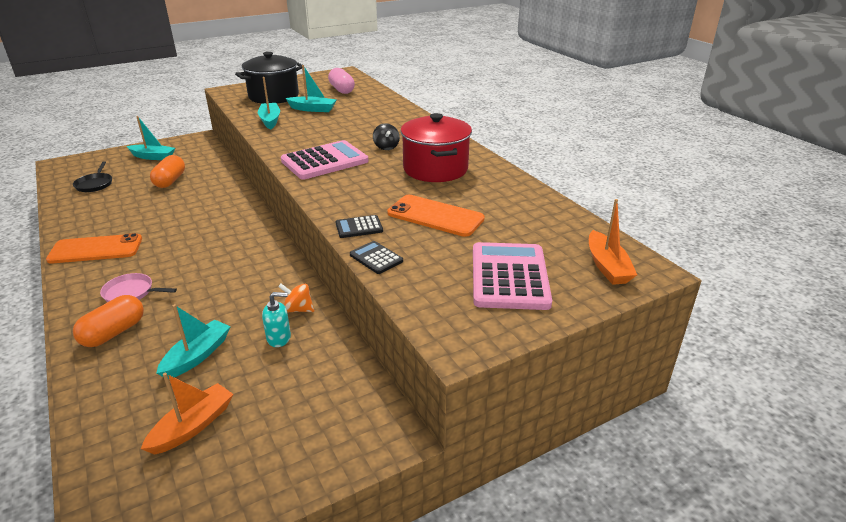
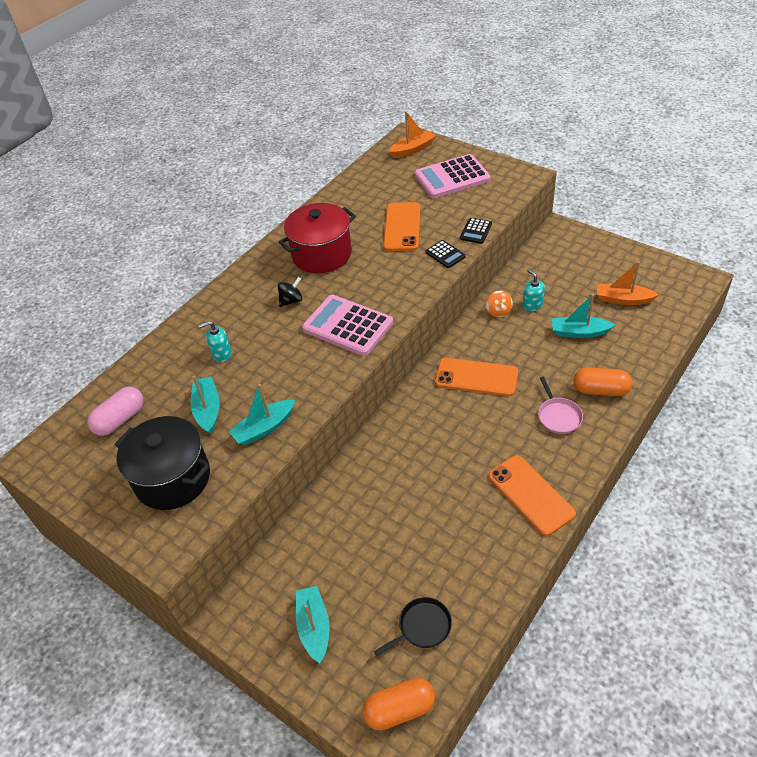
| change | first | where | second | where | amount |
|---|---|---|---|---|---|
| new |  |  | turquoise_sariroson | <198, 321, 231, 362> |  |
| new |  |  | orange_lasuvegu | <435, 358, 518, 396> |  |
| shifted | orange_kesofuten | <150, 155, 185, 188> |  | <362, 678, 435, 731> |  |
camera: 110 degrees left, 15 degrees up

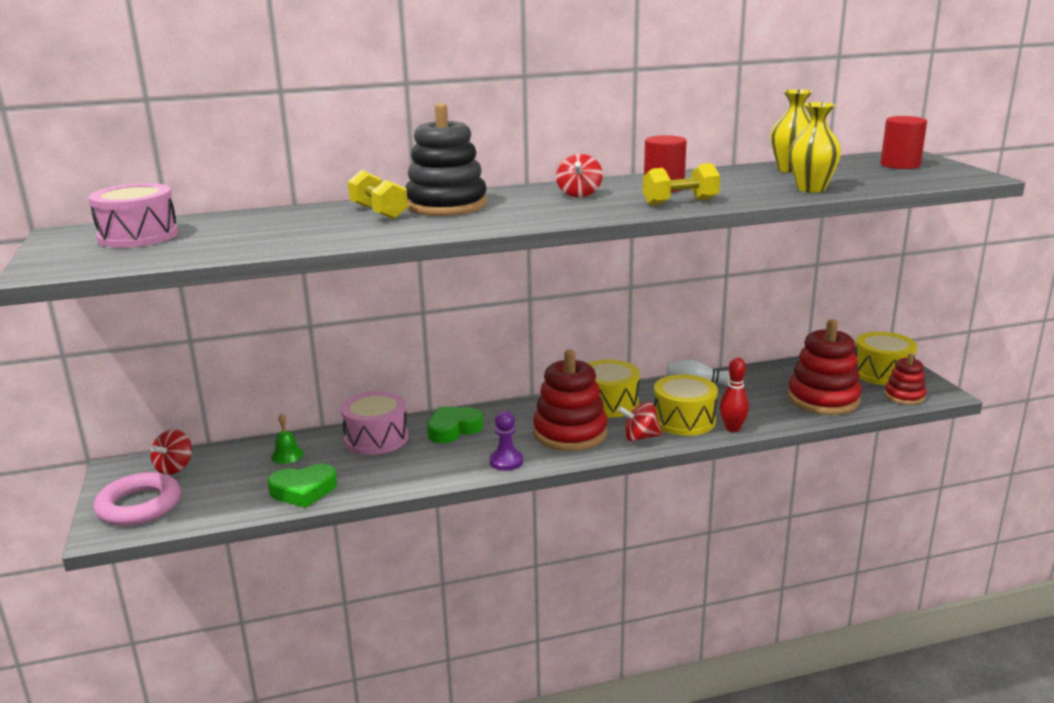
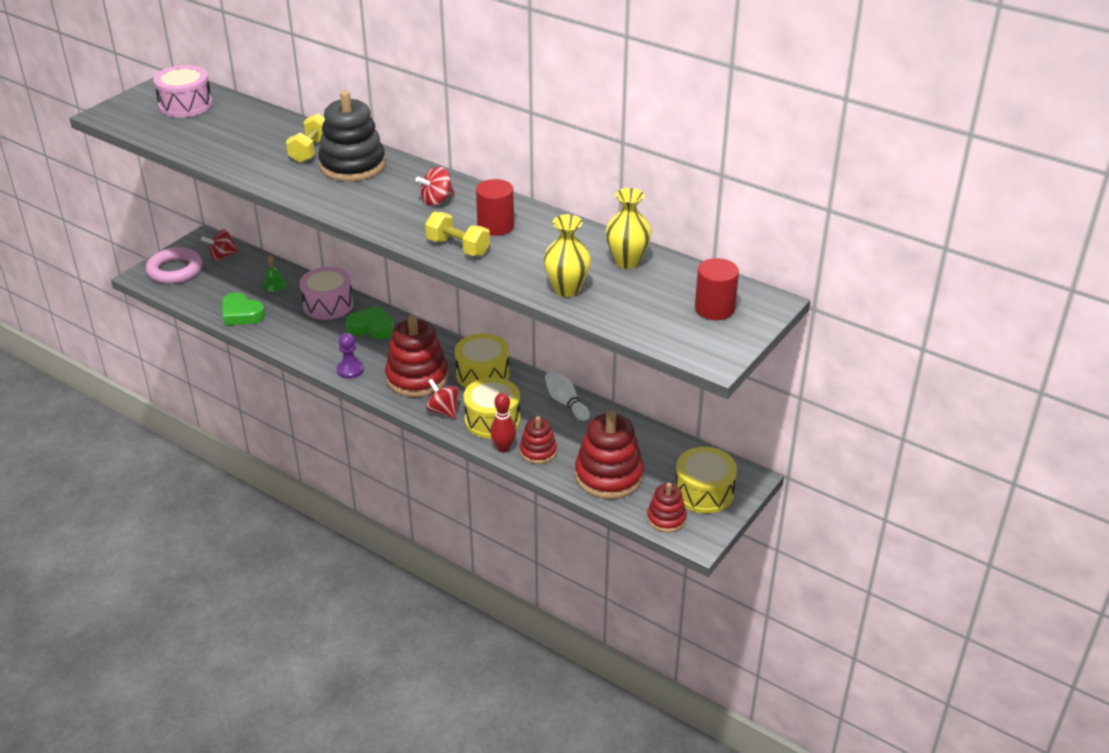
| change | first | where | second | where | amount |
|---|---|---|---|---|---|
| new |  |  | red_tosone | <520, 416, 557, 464> |  |
camera: 50 degrees right, 15 degrees up

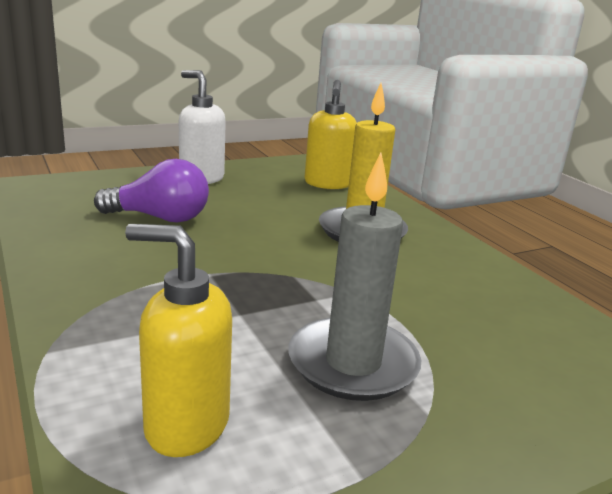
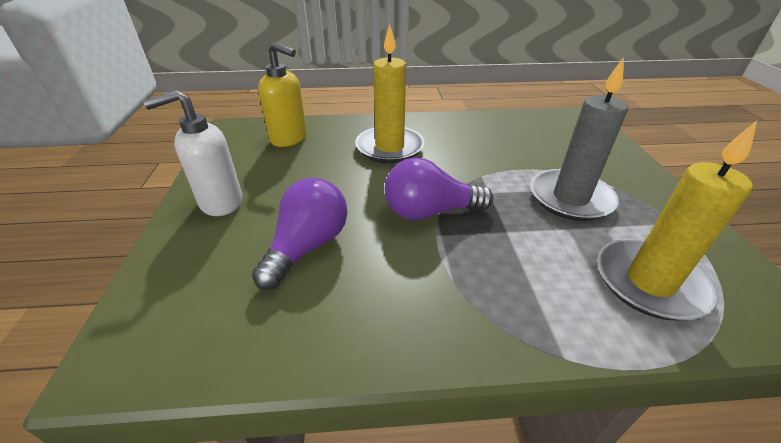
| change | first | where | second | where | amount |
|---|---|---|---|---|---|
| new |  |  | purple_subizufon | <385, 158, 493, 220> |  |
| swapped | yellow_sariroson | <125, 224, 232, 457> | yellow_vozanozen | <597, 121, 757, 320> |  |
camera: 65 degrees left, 15 degrees up

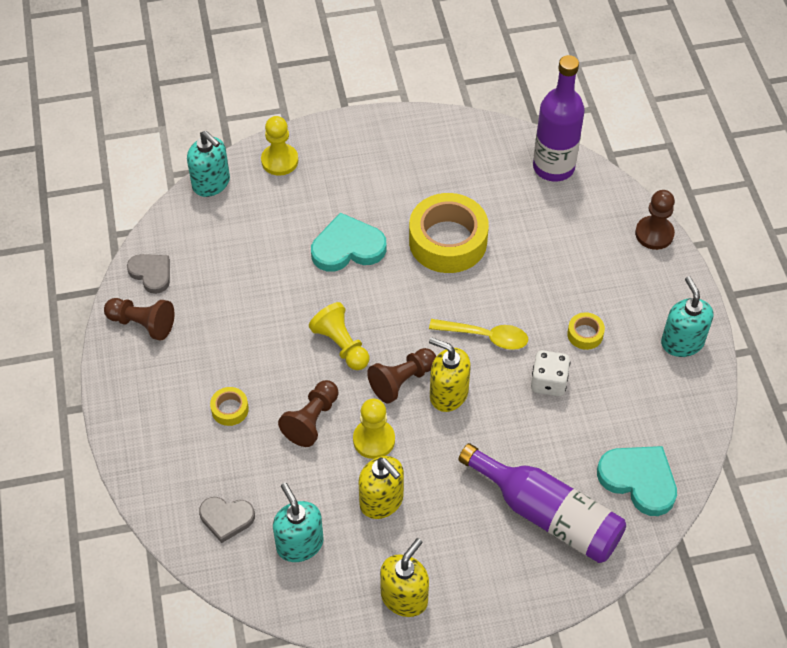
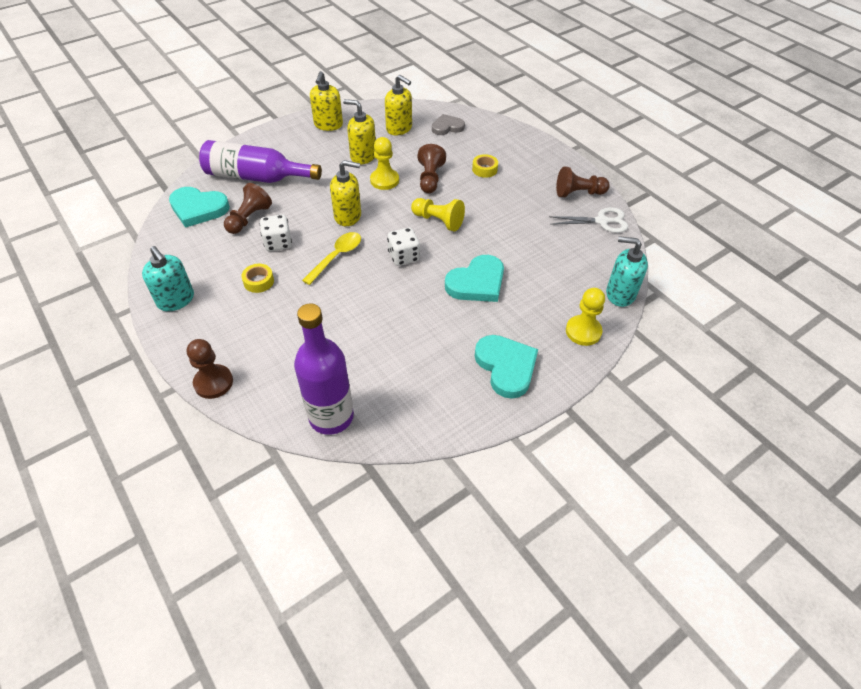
| change | first | where | second | where | amount |
|---|---|---|---|---|---|
| gone | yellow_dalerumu | <409, 193, 489, 273> |  |  |  |
| new |  |  | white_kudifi | <387, 228, 420, 266> |  |
| new |  |  | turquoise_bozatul | <475, 335, 538, 399> |  |
| shifted | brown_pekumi | <367, 348, 436, 403> |  | <224, 183, 272, 234> |  |
| swapped | grey_bozatul | <127, 254, 170, 294> | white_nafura | <549, 207, 628, 233> |  |
| repainted | turquoise_sariroson | <273, 483, 324, 562> | yellow_sariroson | <385, 75, 412, 136> |  |
| rotated | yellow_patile | <429, 319, 528, 350> |  | <302, 232, 361, 285> | 135 degrees clockwise |
camera: 155 degrees right, 5 degrees down

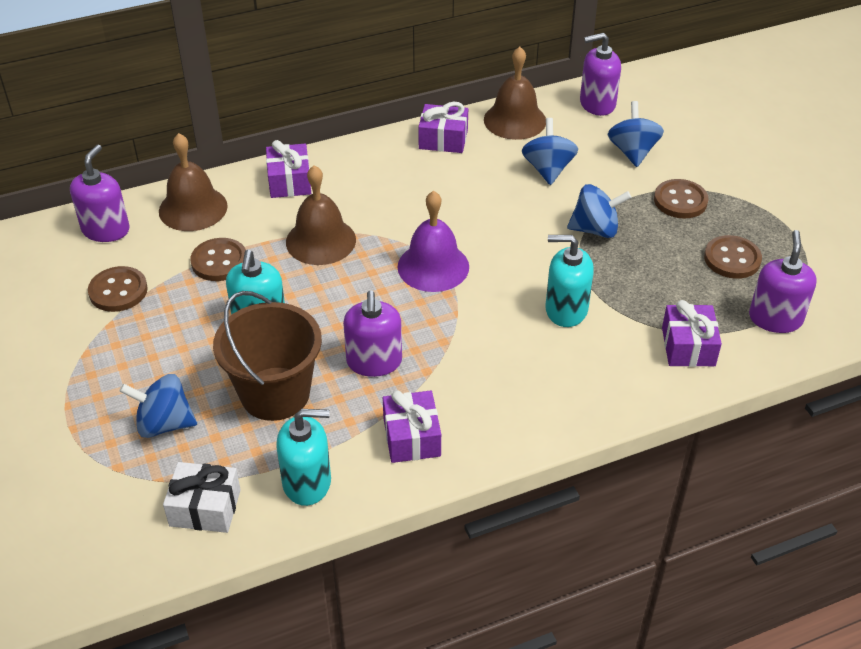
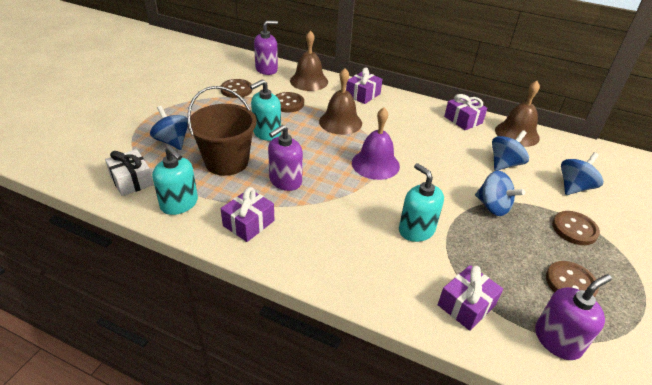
| change | first | where | second | where | amount |
|---|---|---|---|---|---|
| gone | purple_sariroson | <580, 33, 621, 116> |  |  |  |
camera: 45 degrees right, 5 degrees down

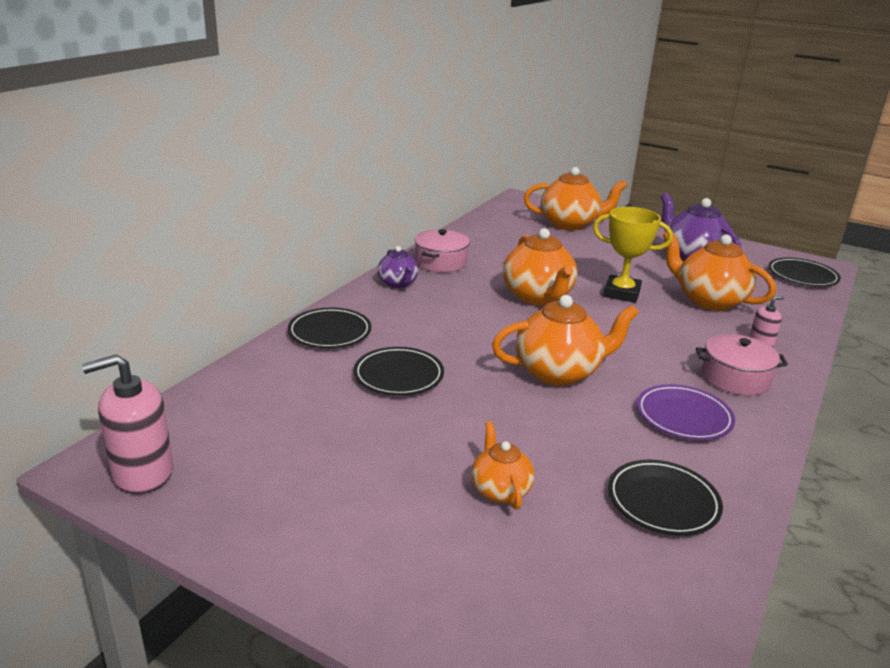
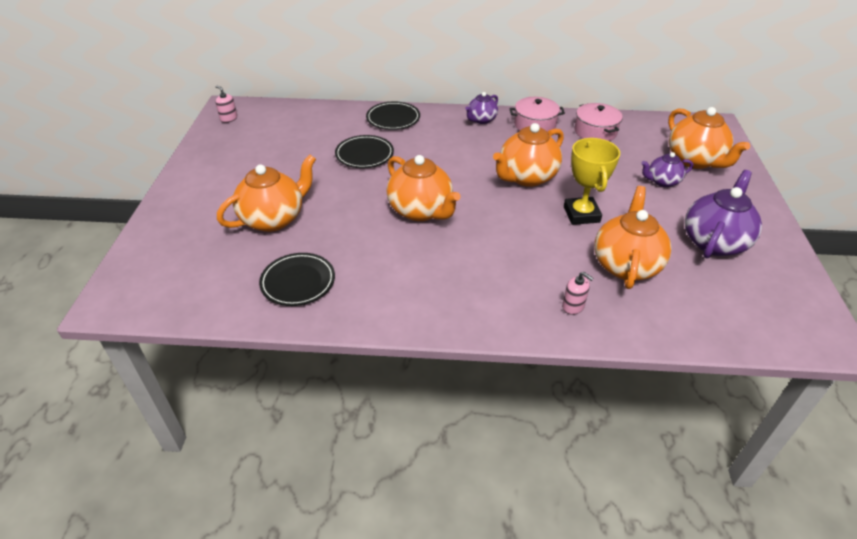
| change | first | where | second | where | amount |
|---|---|---|---|---|---|
| gone | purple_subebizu | <637, 384, 735, 440> |  |  |  |
| gone | black_subebizu | <768, 258, 841, 287> |  |  |  |
| new |  |  | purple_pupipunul | <641, 152, 693, 187> |  |
| shifted | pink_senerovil | <696, 334, 788, 396> |  | <575, 103, 623, 141> |  |
| scaled | pink_sariroson | <82, 354, 173, 494> |  | <215, 85, 237, 123> | x0.51 |
| scaled | orange_pupipunul | <471, 421, 534, 509> |  | <217, 155, 316, 232> | x1.77 |
camera: 65 degrees right, 15 degrees up

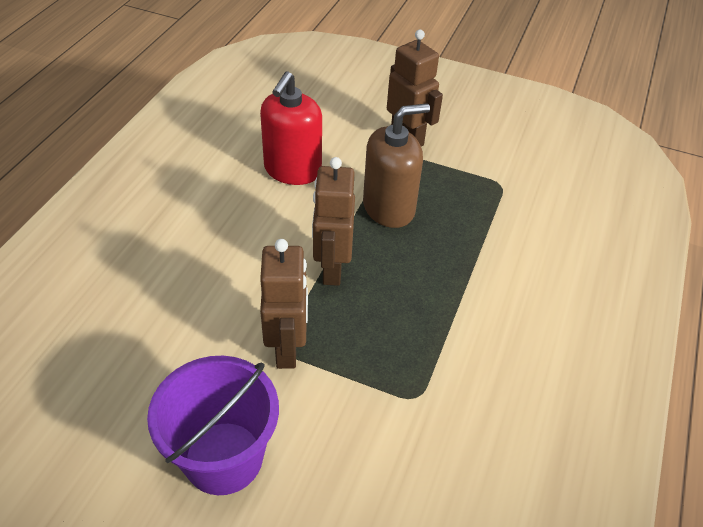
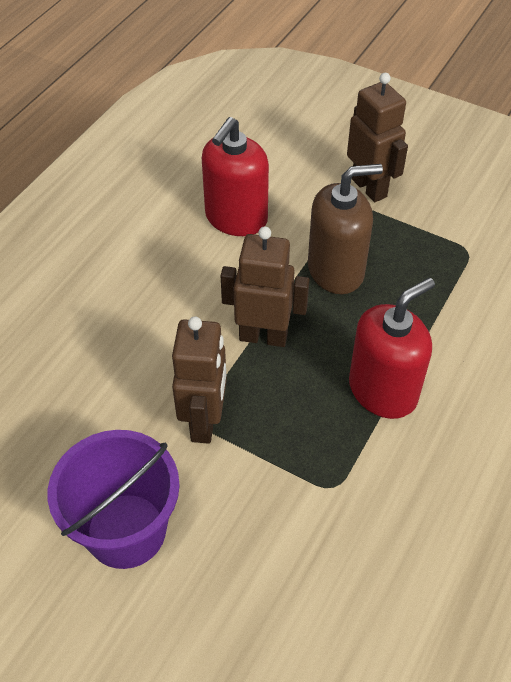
| change | first | where | second | where | amount |
|---|---|---|---|---|---|
| new |  |  | red_sariroson | <349, 278, 435, 419> |  |
| rotated | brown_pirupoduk | <312, 157, 355, 286> |  | <220, 227, 310, 347> | 90 degrees clockwise |
camera: 10 degrees right, 5 degrees up

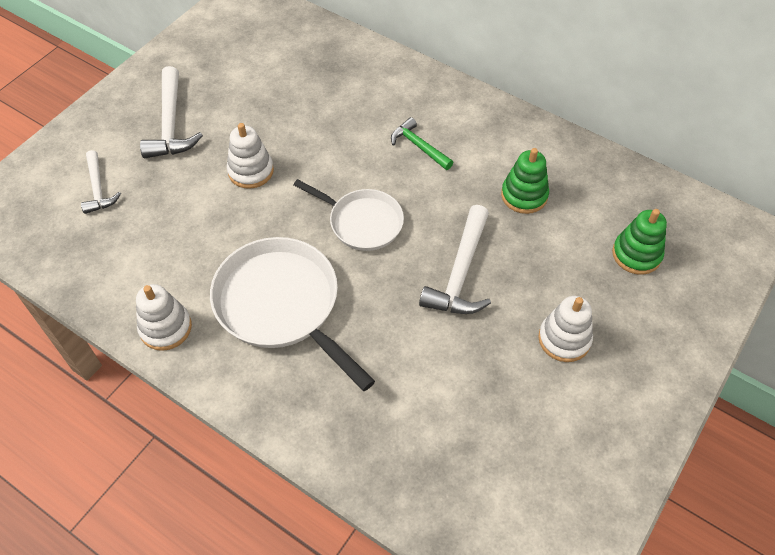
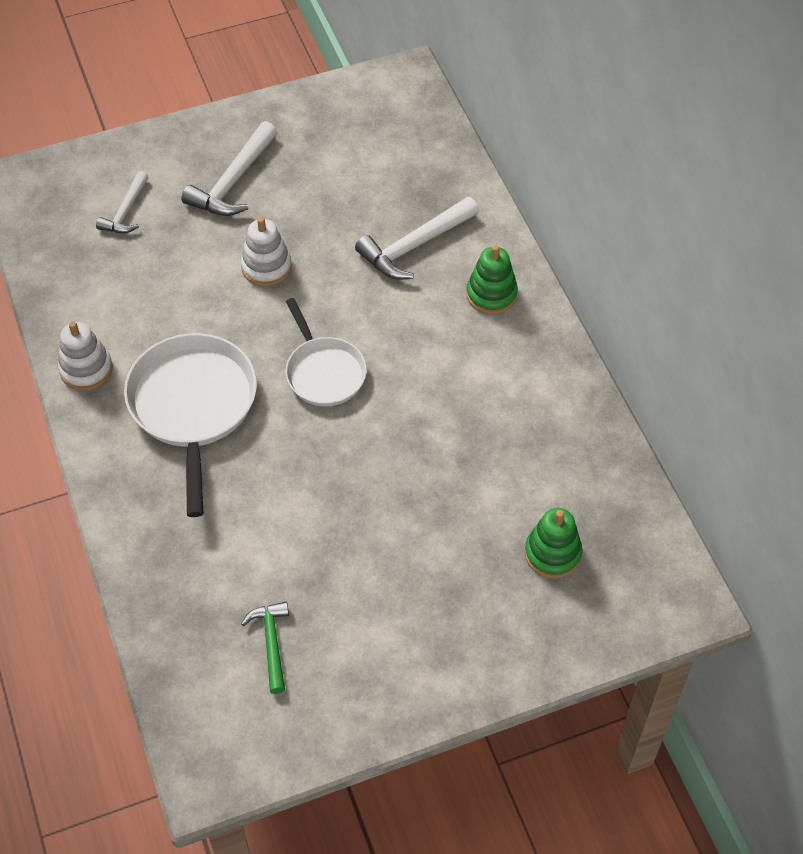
| change | first | where | second | where | amount |
|---|---|---|---|---|---|
| gone | white_tosone | <538, 296, 593, 362> |  |  |  |
| shifted | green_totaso | <391, 117, 453, 170> |  | <241, 602, 289, 694> |  |
| shifted | white_totaso | <419, 205, 491, 314> |  | <355, 197, 479, 279> |  |
| shifted | green_tosone | <501, 148, 549, 214> |  | <466, 245, 518, 314> |  |
camera: 35 degrees right, 0 degrees up

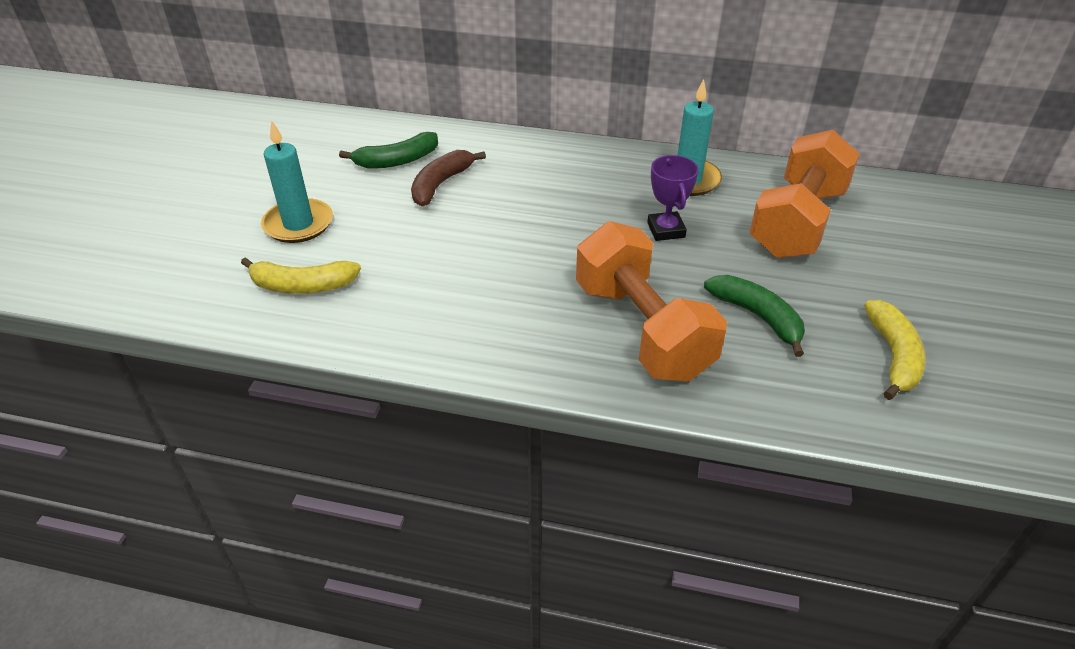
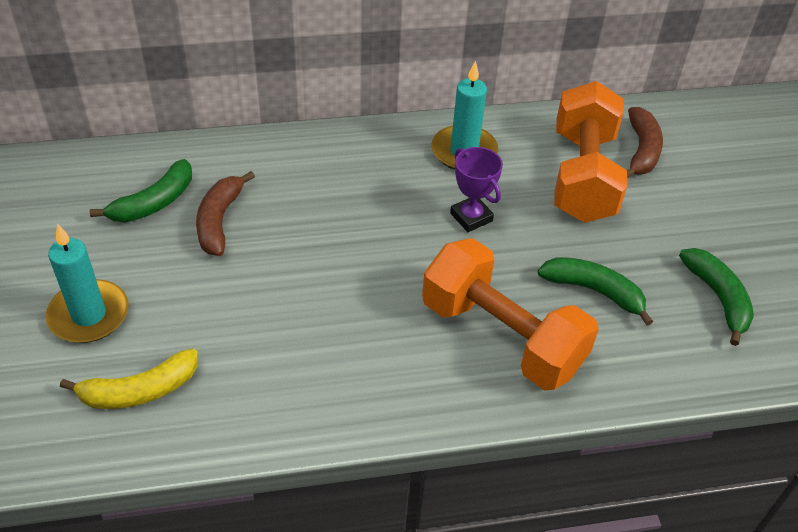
| change | first | where | second | where | amount |
|---|---|---|---|---|---|
| new |  |  | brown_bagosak | <627, 107, 663, 178> |  |
| repainted | yellow_bagosak | <864, 300, 926, 400> | green_bagosak | <679, 248, 754, 346> |  |
camera: 25 degrees left, 5 degrees up

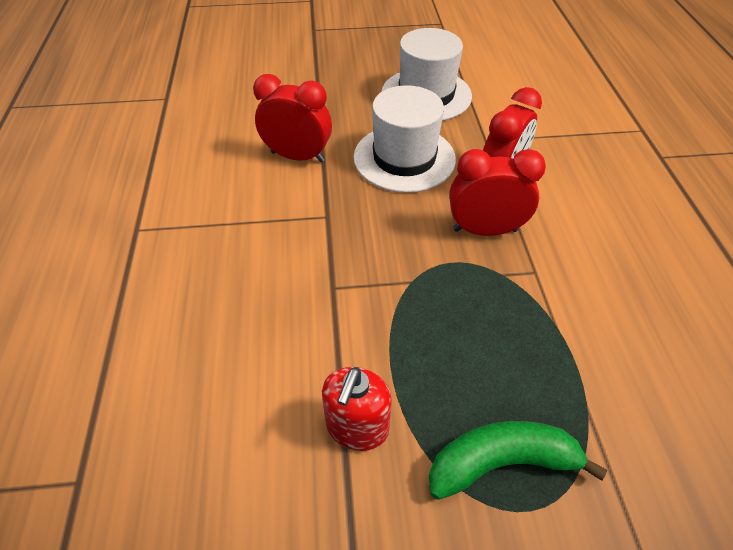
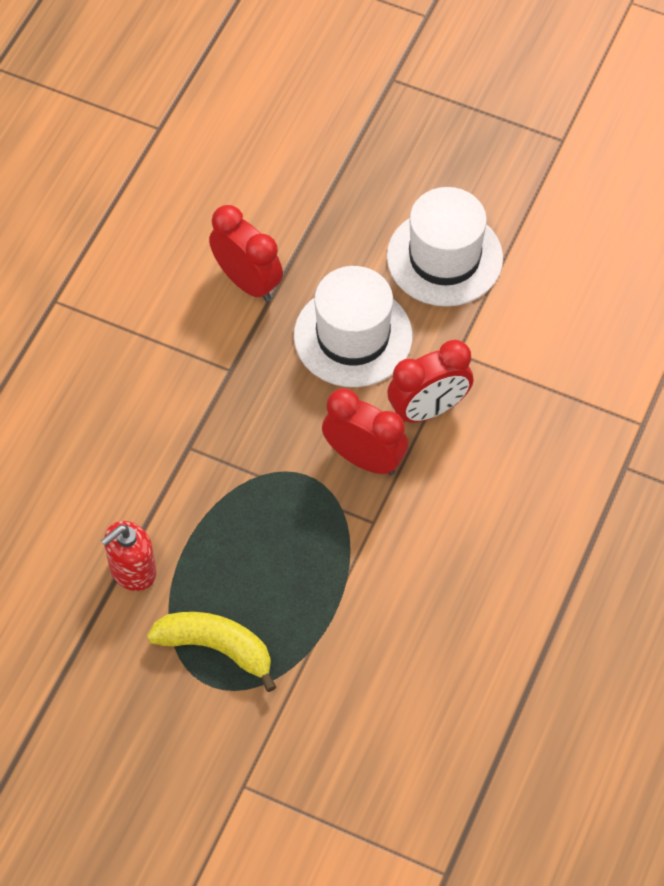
| change | first | where | second | where | amount |
|---|---|---|---|---|---|
| repainted | green_bagosak | <429, 421, 607, 500> | yellow_bagosak | <147, 612, 276, 692> |  |
camera: 30 degrees right, 10 degrees up

